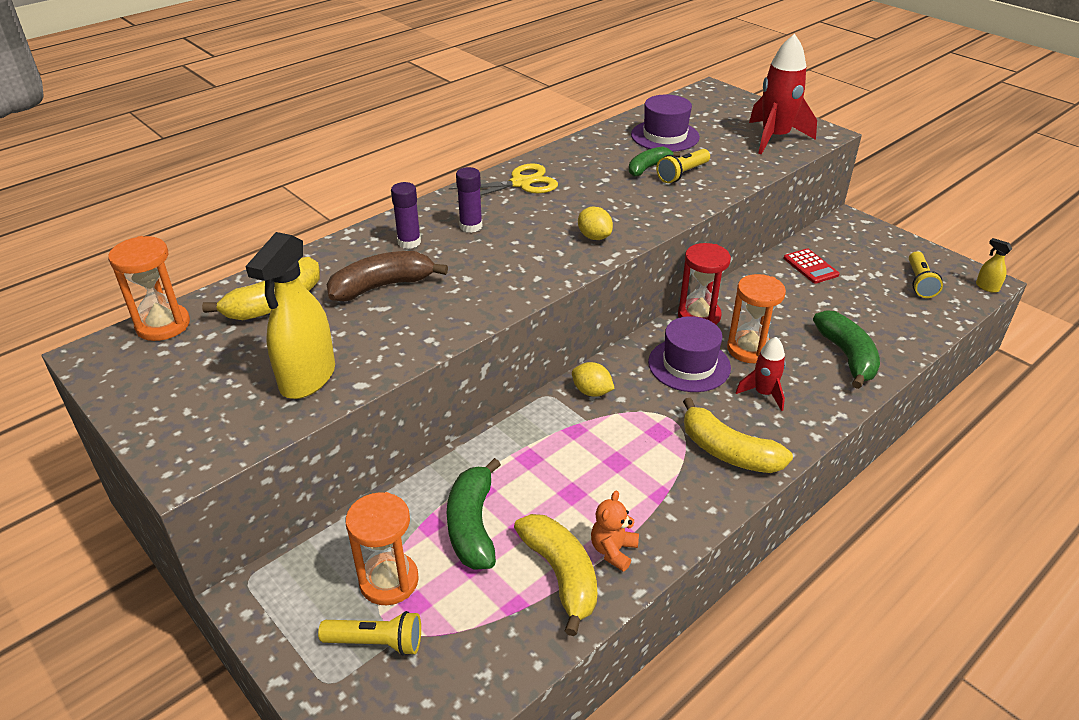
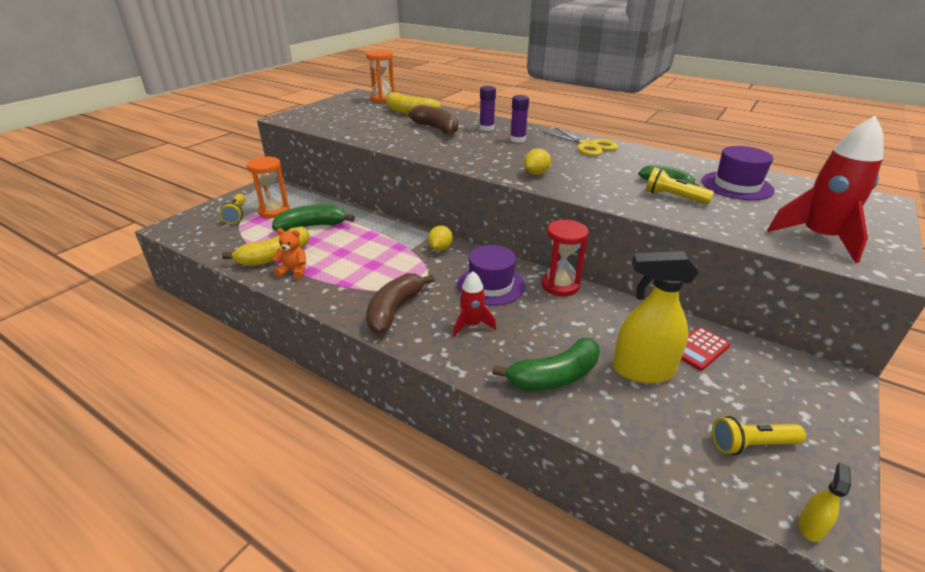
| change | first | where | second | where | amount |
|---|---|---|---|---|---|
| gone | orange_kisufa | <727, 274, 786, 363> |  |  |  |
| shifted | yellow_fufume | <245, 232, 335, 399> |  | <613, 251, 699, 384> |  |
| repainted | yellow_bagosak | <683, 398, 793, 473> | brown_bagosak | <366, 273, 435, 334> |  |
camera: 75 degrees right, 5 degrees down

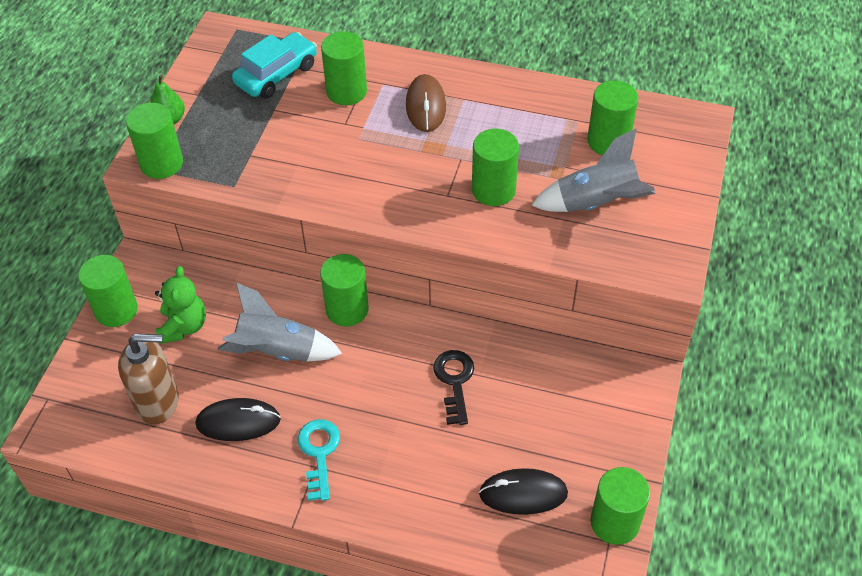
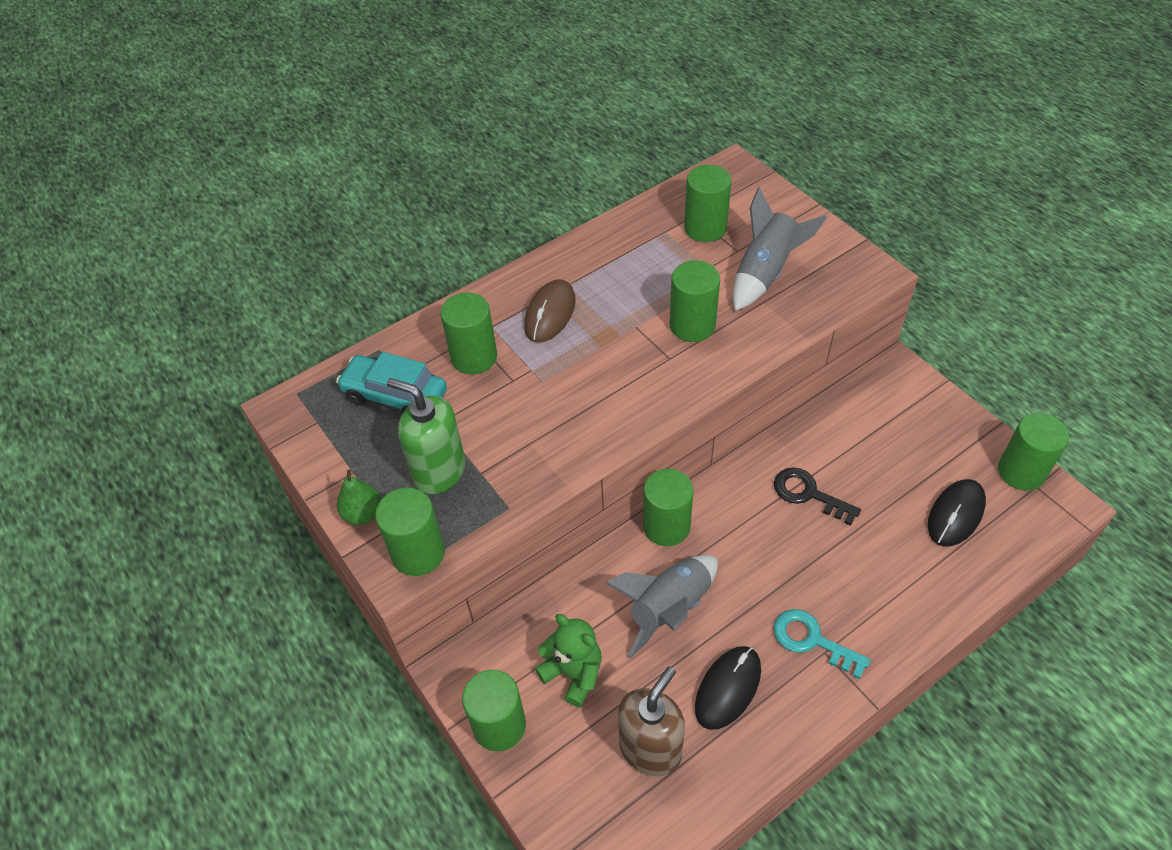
| change | first | where | second | where | amount |
|---|---|---|---|---|---|
| new |  |  | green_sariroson | <387, 378, 465, 494> |  |
| rotated | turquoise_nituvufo | <232, 32, 317, 99> |  | <336, 352, 447, 414> | 60 degrees counterclockwise |
| rotated | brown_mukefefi | <406, 74, 446, 132> |  | <524, 279, 575, 343> | 75 degrees clockwise |
camera: 50 degrees left, 0 degrees up

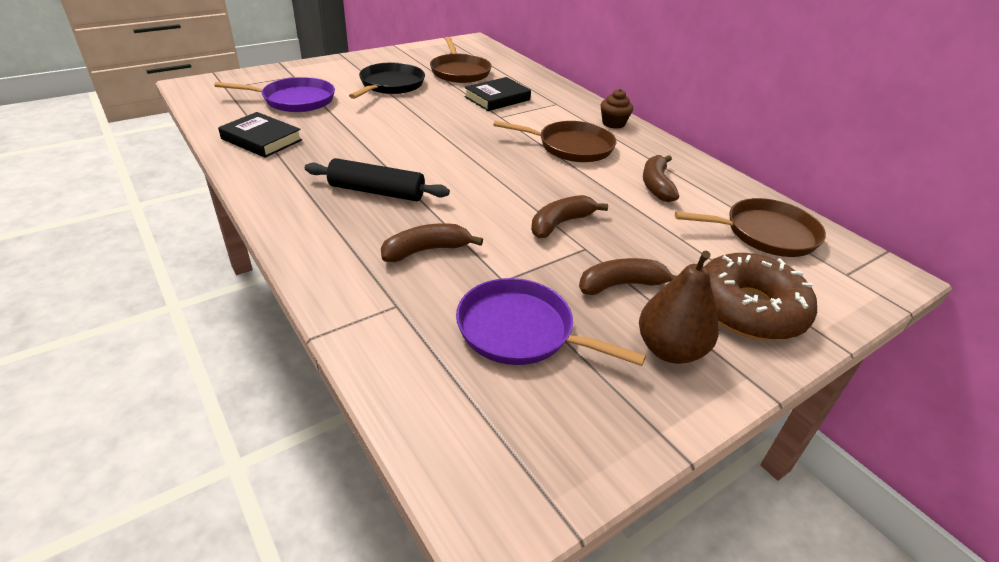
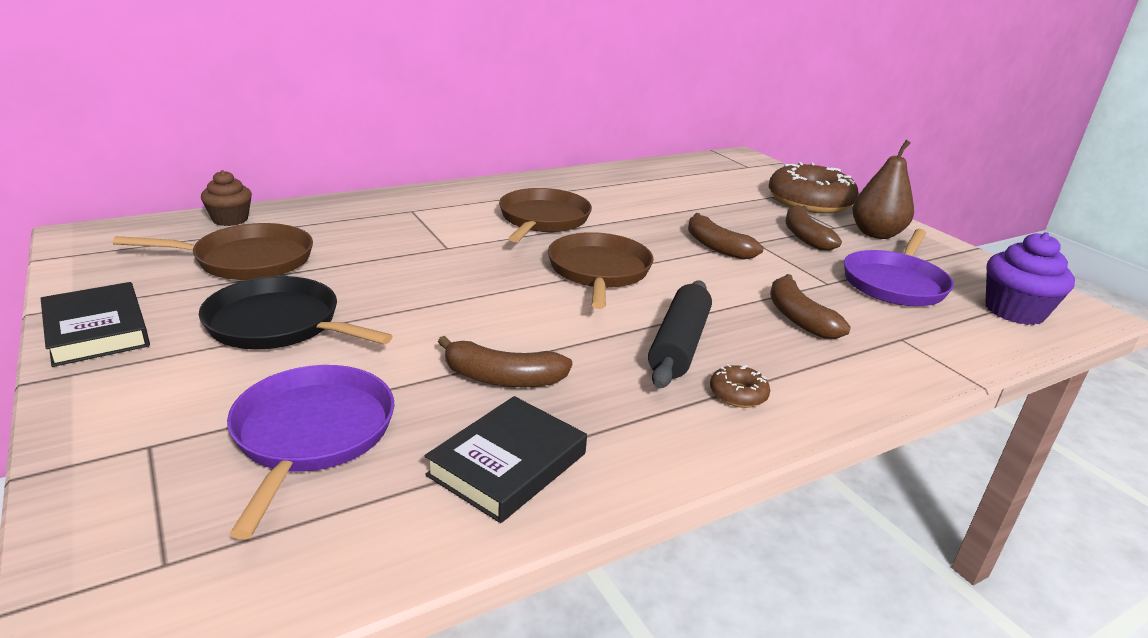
| change | first | where | second | where | amount |
|---|---|---|---|---|---|
| new |  |  | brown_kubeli | <710, 364, 770, 408> |  |
| new |  |  | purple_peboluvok | <985, 232, 1075, 325> |  |
| shifted | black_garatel | <464, 77, 531, 111> |  | <41, 282, 150, 367> |  |
| shifted | brown_peboluvok | <601, 89, 633, 129> |  | <201, 170, 252, 226> |  |
| shifted | brown_bagosak | <643, 155, 679, 202> |  | <438, 336, 572, 387> |  |
| shifted | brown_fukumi | <675, 198, 826, 257> |  | <548, 232, 654, 309> |  |
camera: 85 degrees left, 10 degrees down

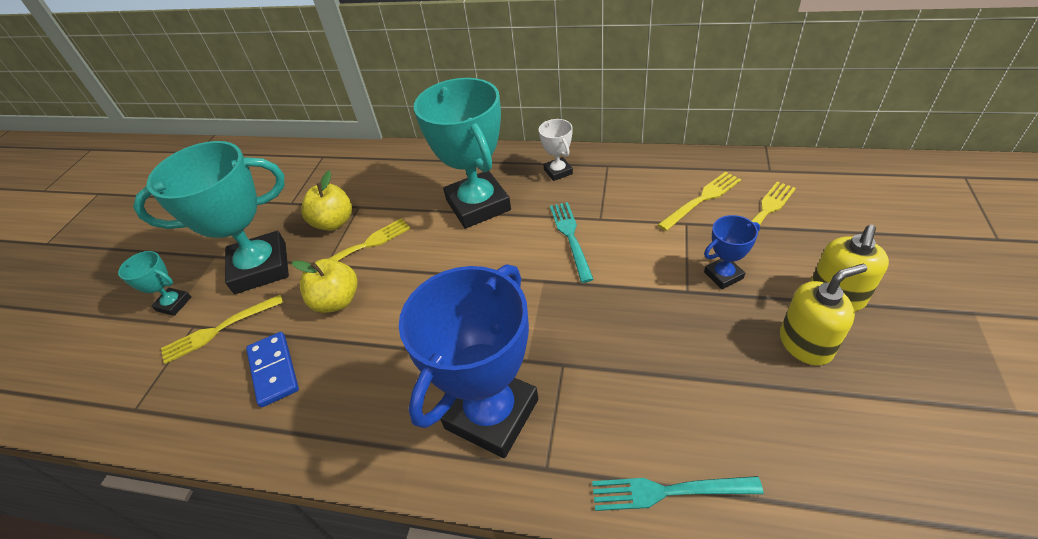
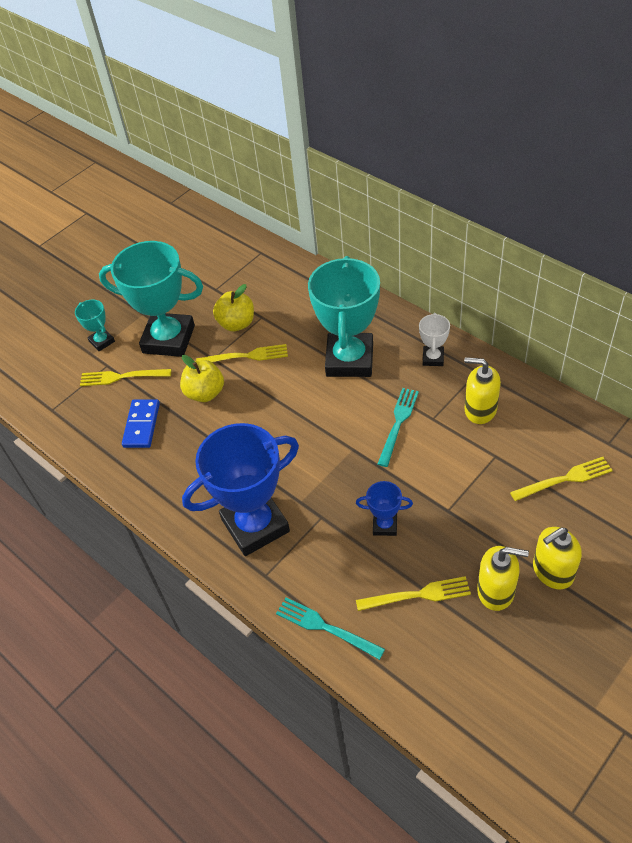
| change | first | where | second | where | amount |
|---|---|---|---|---|---|
| new |  |  | yellow_sariroson | <464, 357, 501, 424> |  |
| shifted | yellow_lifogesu | <658, 172, 741, 231> |  | <356, 576, 471, 611> |  |
| shifted | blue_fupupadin | <704, 215, 760, 289> |  | <356, 481, 413, 536> |  |
camera: 30 degrees right, 5 degrees up

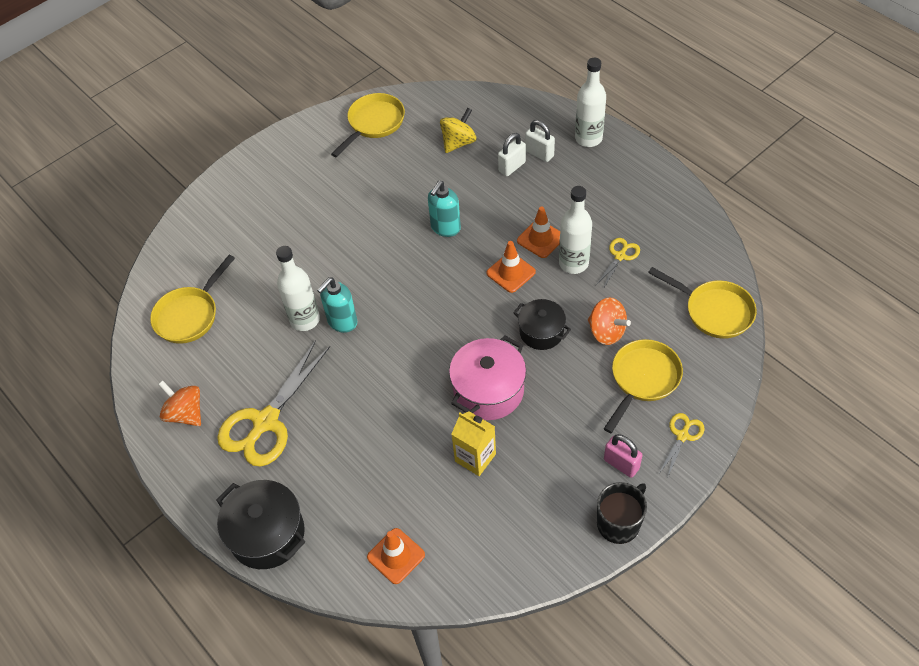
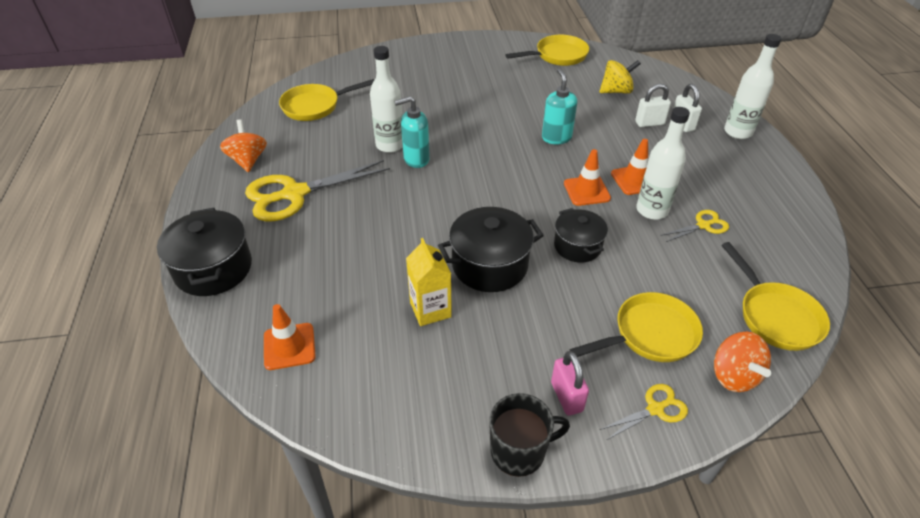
| change | first | where | second | where | amount |
|---|---|---|---|---|---|
| shifted | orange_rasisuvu | <588, 297, 631, 345> |  | <714, 332, 771, 392> |  |
| repainted | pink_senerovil | <449, 336, 526, 420> | black_senerovil | <438, 207, 544, 292> |  |
| rotated | turquoise_sariroson | <428, 181, 461, 237> |  | <542, 69, 577, 144> | 105 degrees clockwise |
camera: 30 degrees right, 10 degrees down

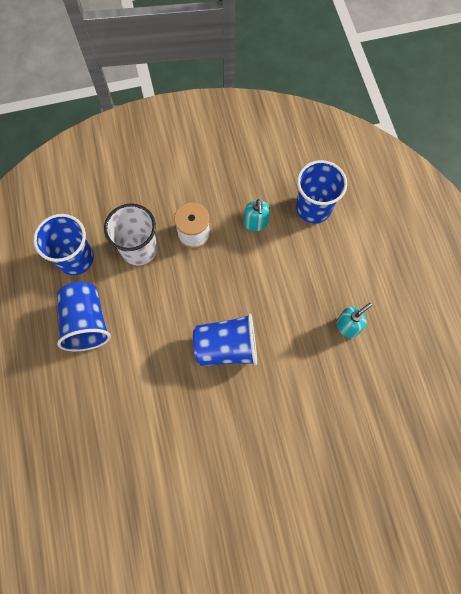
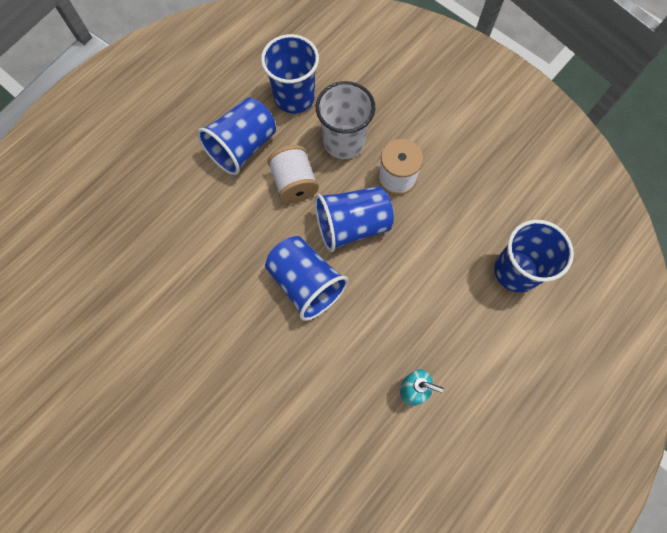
| change | first | where | second | where | amount |
|---|---|---|---|---|---|
| gone | turquoise_sariroson | <244, 199, 270, 231> |  |  |  |
| new |  |  | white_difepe | <268, 145, 319, 203> |  |
| new |  |  | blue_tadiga | <315, 186, 394, 252> |  |
camera: 55 degrees right, 0 degrees up

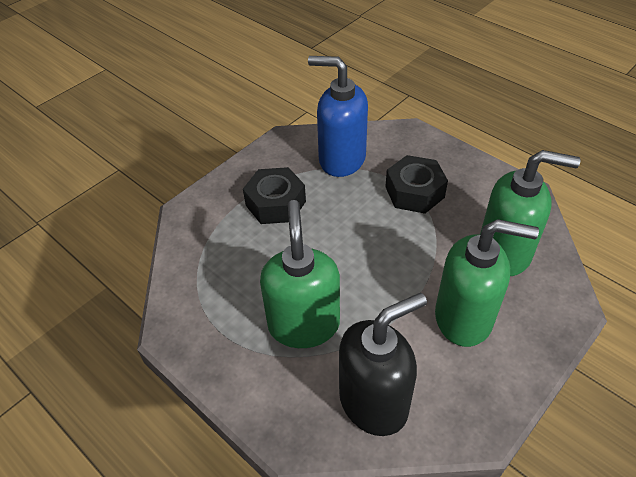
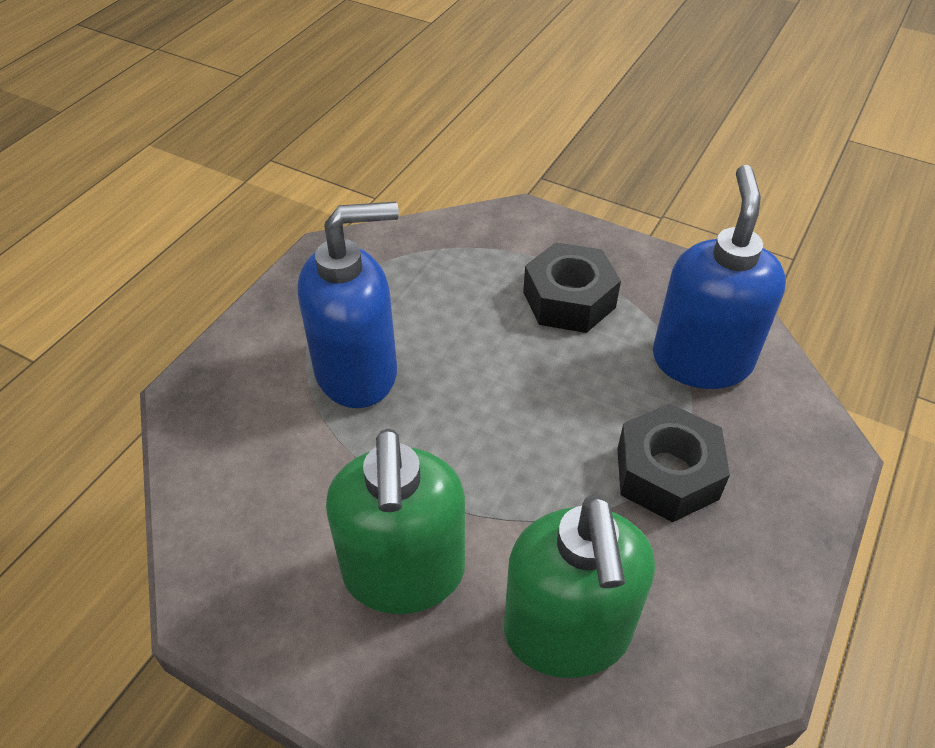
| change | first | where | second | where | amount |
|---|---|---|---|---|---|
| gone | black_sariroson | <339, 293, 427, 436> |  |  |  |
| repainted | green_sariroson | <260, 200, 340, 348> | blue_sariroson | <298, 202, 399, 408> |  |
camera: 75 degrees right, 0 degrees up

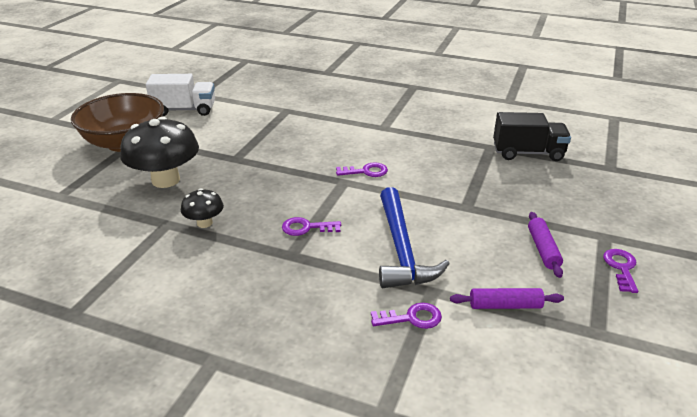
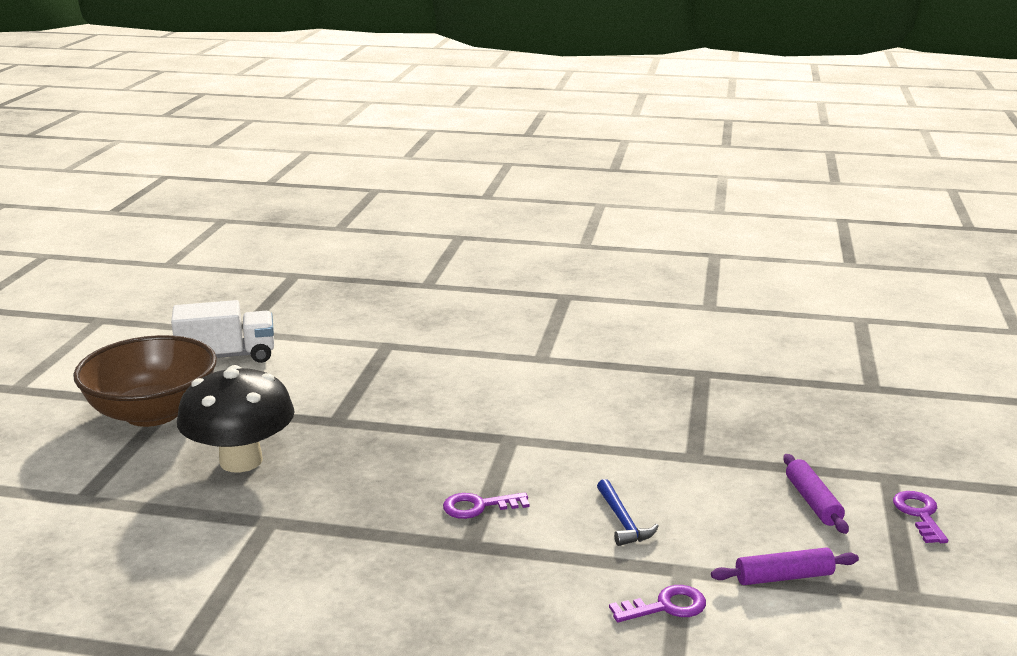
| change | first | where | second | where | amount |
|---|---|---|---|---|---|
| gone | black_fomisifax | <181, 189, 224, 228> |  |  |  |
| gone | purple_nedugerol | <336, 162, 388, 177> |  |  |  |
| gone | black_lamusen | <493, 112, 571, 161> |  |  |  |
| scaled | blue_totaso | <379, 187, 450, 288> |  | <597, 479, 658, 546> | x0.49 |
camera: 10 degrees left, 10 degrees down

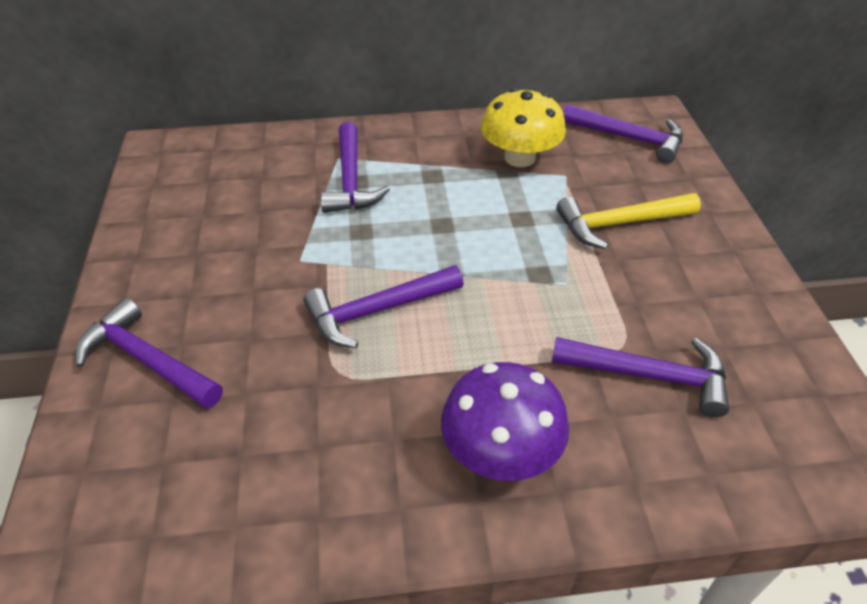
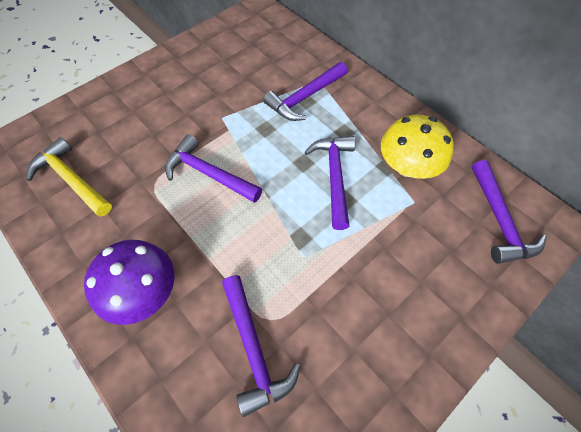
| change | first | where | second | where | amount |
|---|---|---|---|---|---|
| shifted | purple_totaso | <75, 298, 223, 409> |  | <304, 136, 355, 230> |  |
| shifted | yellow_totaso | <556, 193, 701, 249> |  | <26, 137, 112, 217> |  |
camera: 55 degrees right, 15 degrees up

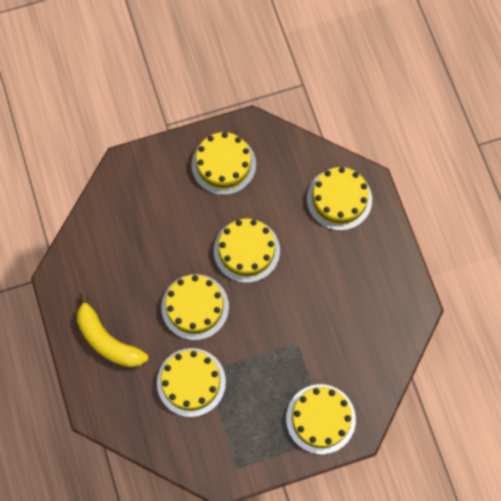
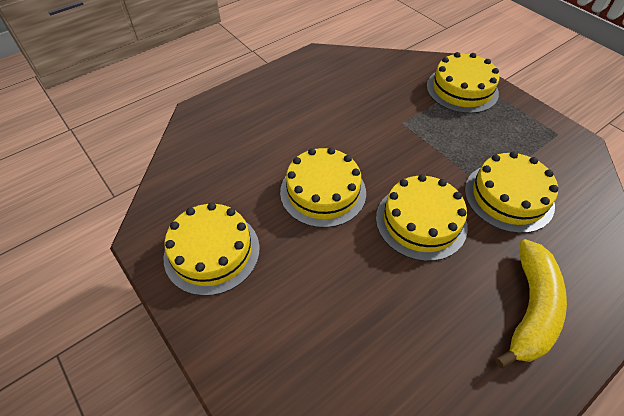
| change | first | where | second | where | amount |
|---|---|---|---|---|---|
| gone | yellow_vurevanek | <307, 167, 372, 231> |  |  |  |
camera: 110 degrees left, 20 degrees down

